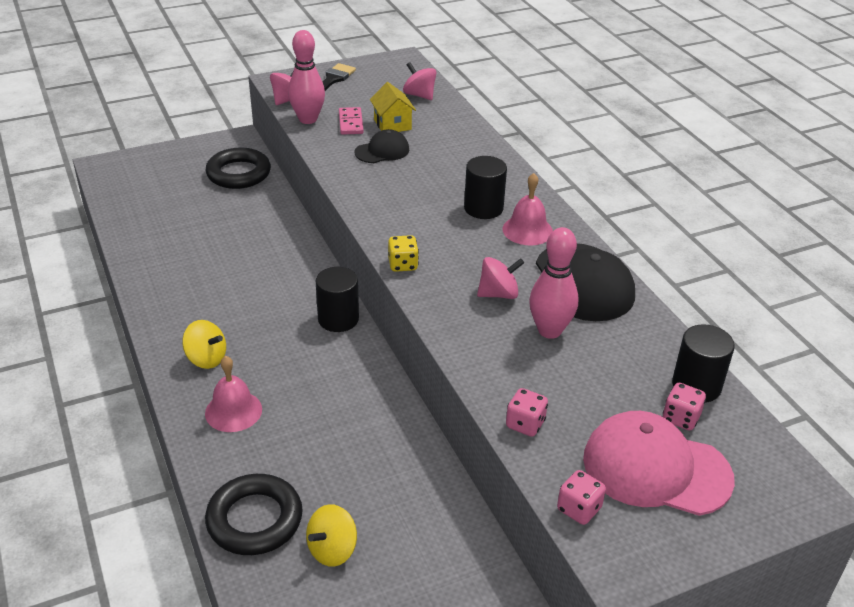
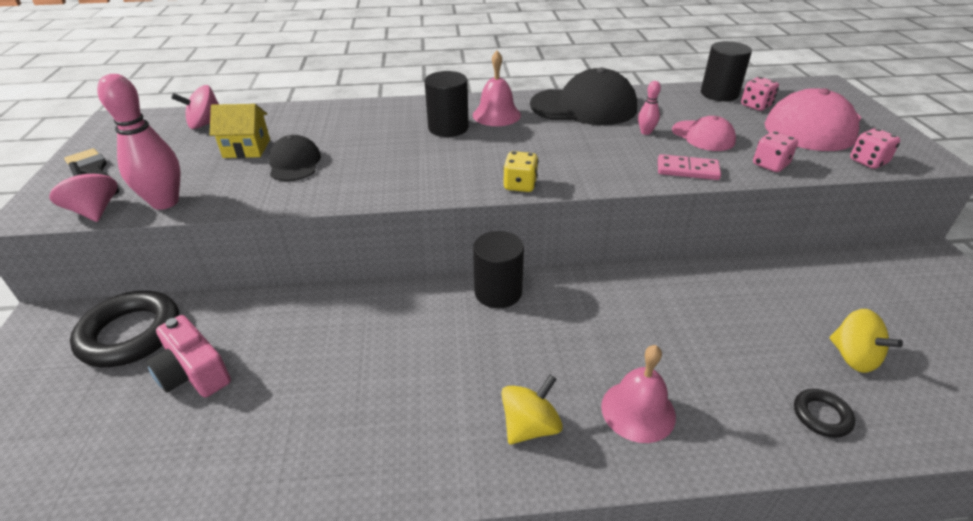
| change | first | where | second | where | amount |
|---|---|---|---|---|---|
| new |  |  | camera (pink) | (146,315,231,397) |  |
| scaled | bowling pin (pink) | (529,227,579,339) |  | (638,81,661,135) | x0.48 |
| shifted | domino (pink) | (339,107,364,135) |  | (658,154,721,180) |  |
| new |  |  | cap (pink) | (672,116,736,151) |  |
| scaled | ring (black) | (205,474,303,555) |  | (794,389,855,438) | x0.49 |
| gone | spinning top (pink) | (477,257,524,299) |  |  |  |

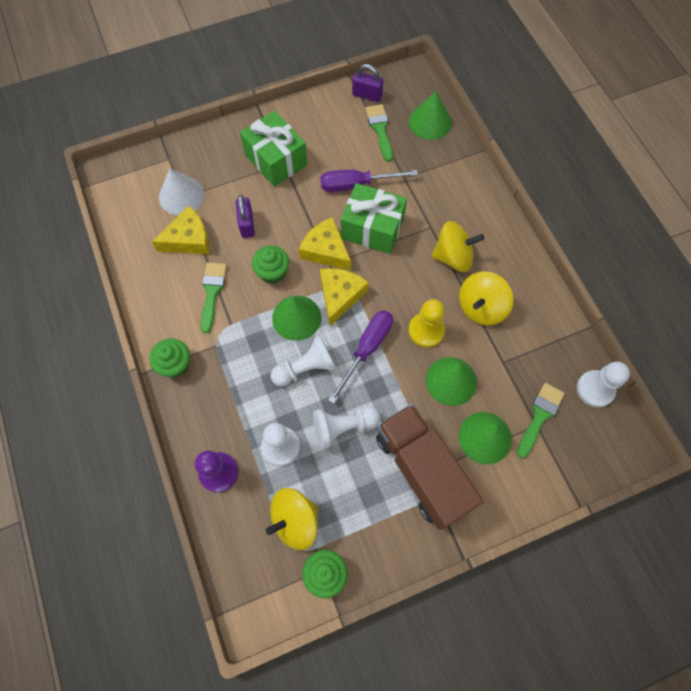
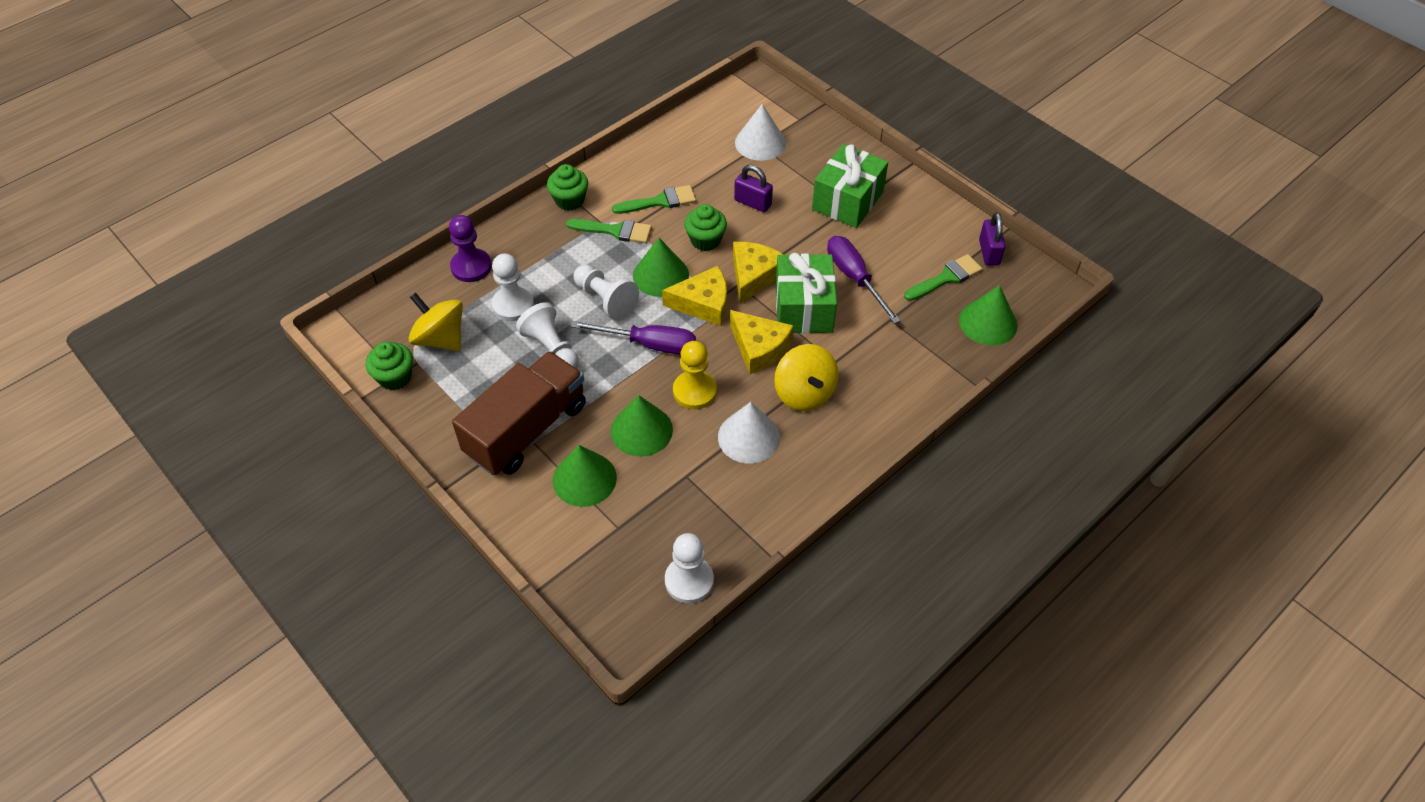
| change | first | where | second | where | amount |
|---|---|---|---|---|---|
| shifted | brush (green) | (517,383,565,458) |  | (566,219,652,243) |  |
| swapped | spinning top (yellow) | (459,271,513,326) | cone (white) | (718,402,780,463) |  |
| shifted | cheese (yellow) | (152,206,210,254) |  | (730,310,794,374) |  |
| rotated | padlock (purple) | (236,195,255,238) |  | (734,165,773,212) | 60 degrees clockwise |

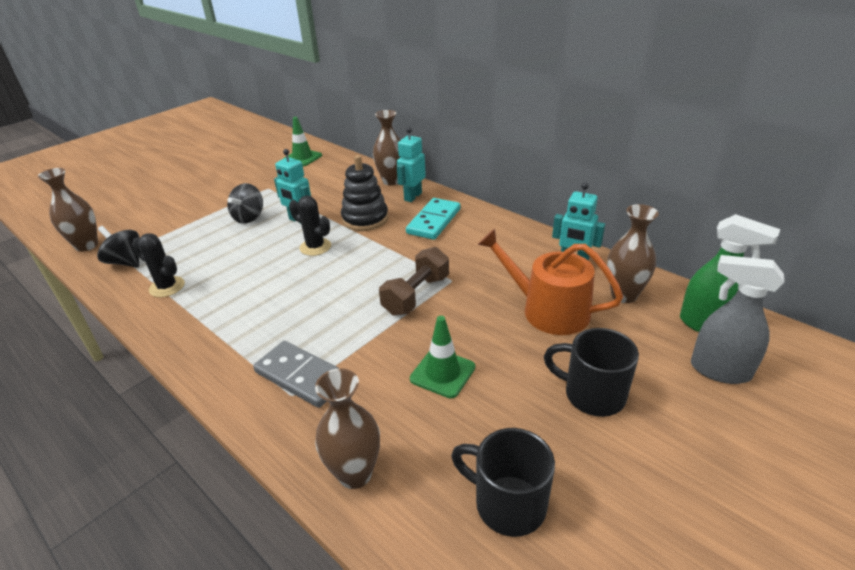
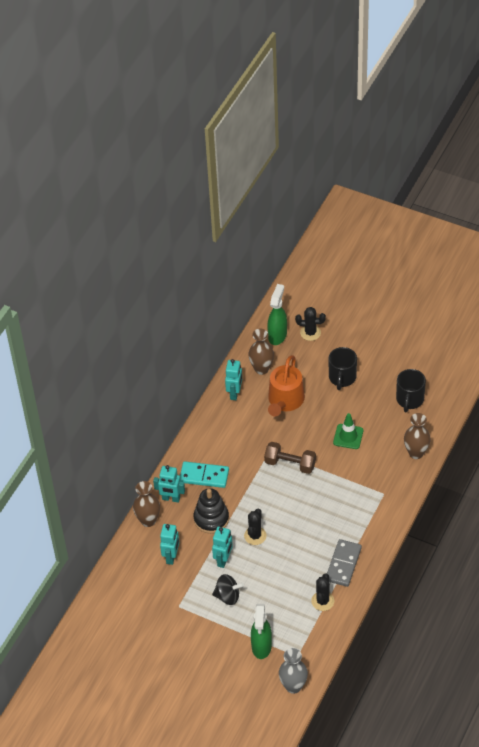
| change | first | where | second | where | amount |
|---|---|---|---|---|---|
| new |  |  | robot (turquoise) | (160,524,179,565) |  |
| new |  |  | spray bottle (green) | (251,604,272,659) |  |
| repainted | vase (brown) | (38,168,98,252) | vase (grey) | (279,648,308,694) |  |
| swapped | spray bottle (grey) | (691,255,784,384) | cactus (black) | (295,307,326,341) |  |
| shifted | domino (grey) | (253,341,340,408) |  | (327,539,362,587) |  |
| gone | spinning top (black) | (97,226,140,268) |  |  |  |
| gone | traffic cone (green) | (283,117,322,166) |  |  |  |

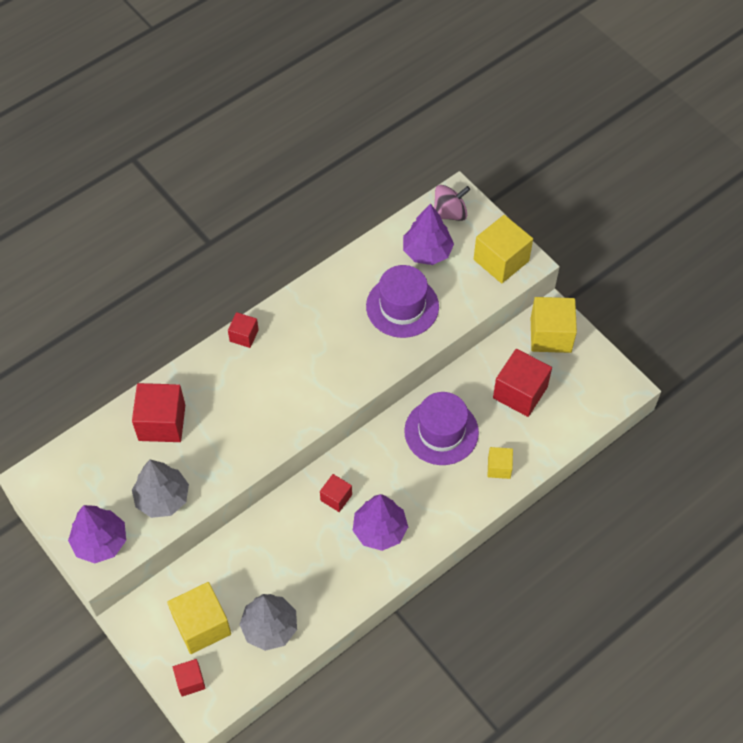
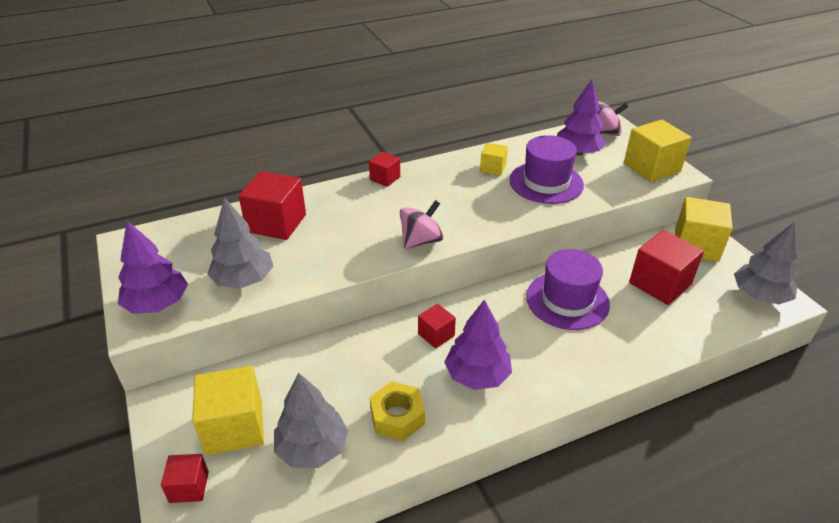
| change | first | where | second | where | amount |
|---|---|---|---|---|---|
| new |  |  | nut (yellow) | (370,381,425,441) |  |
| new |  |  | spinning top (pink) | (400,200,443,249) |  |
| shifted | cube (yellow) | (487,447,513,479) |  | (480,143,508,176) |  |
| new |  |  | tree (grey) | (734,222,798,304) |  |

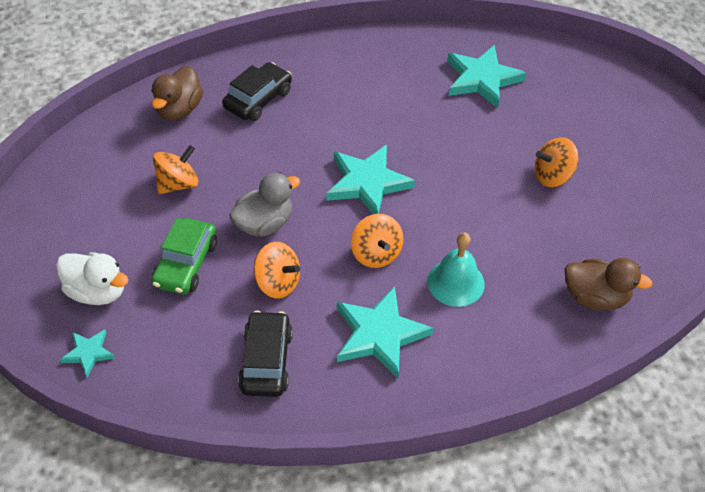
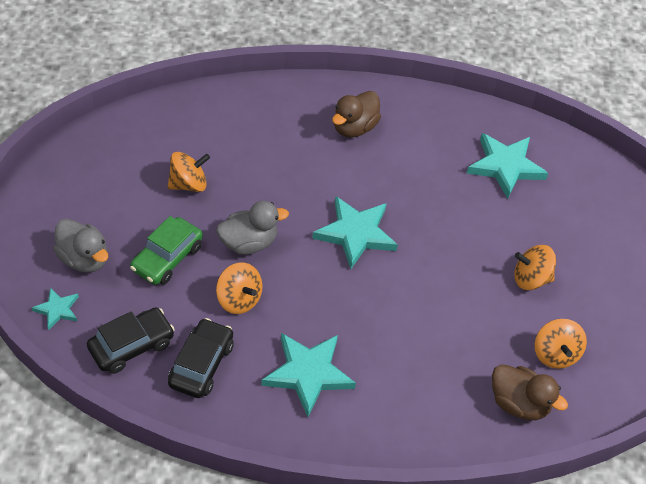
| change | first | where | second | where | amount |
|---|---|---|---|---|---|
| repainted | duck (white) | (56,252,128,305) | duck (grey) | (53,219,108,273) |  |
| shifted | car (black) | (222,62,292,121) |  | (87,307,175,374) |  |
| shifted | duck (brown) | (151,66,203,120) |  | (332,91,381,137) |  |
| shifted | spinning top (orange) | (351,214,404,268) |  | (535,319,587,369) |  |
| gone | bell (turquoise) | (427,232,485,307) |  |  |  |

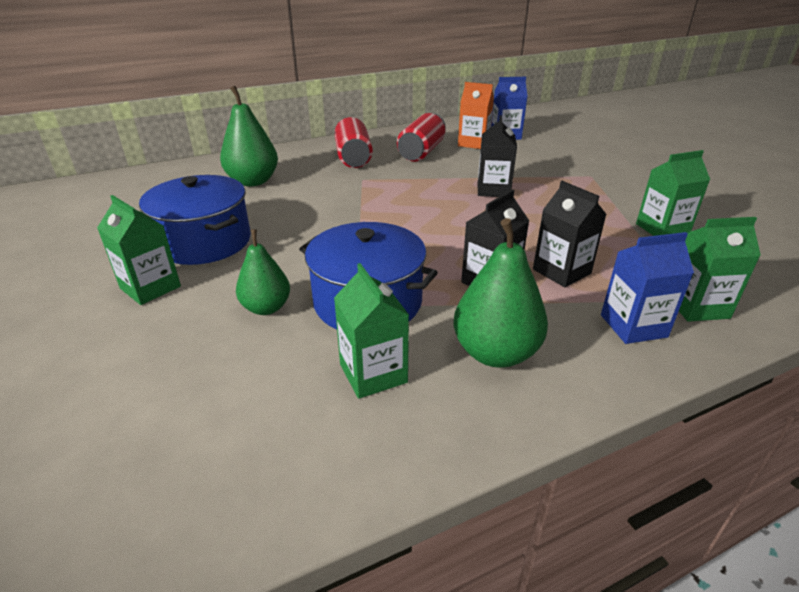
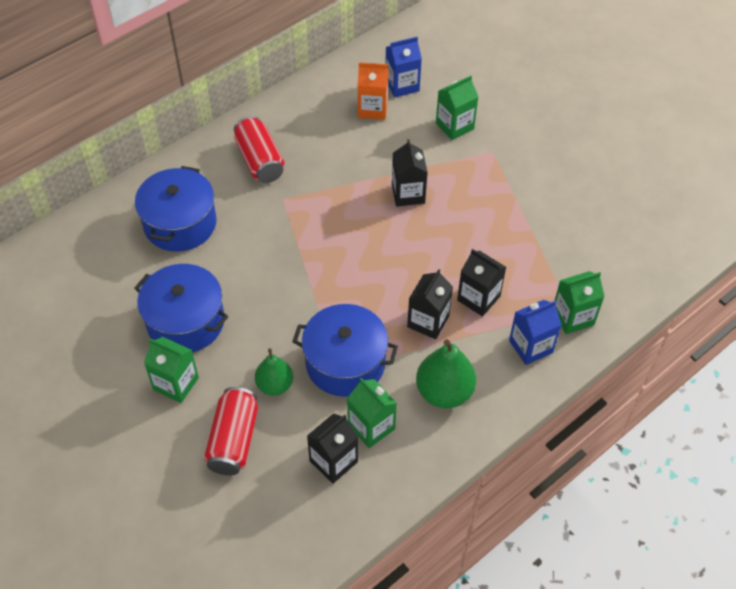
| change | first | where | second | where | amount |
|---|---|---|---|---|---|
| swapped | pear (green) | (220,86,278,186) | pot (blue) | (135,166,217,252) |  |
| shifted | can (red) | (397,113,446,162) |  | (204,387,258,475) |  |
| new |  |  | carton (black) | (307,413,358,484) |  |
| shifted | carton (green) | (636,150,710,236) |  | (436,76,478,140) |  |

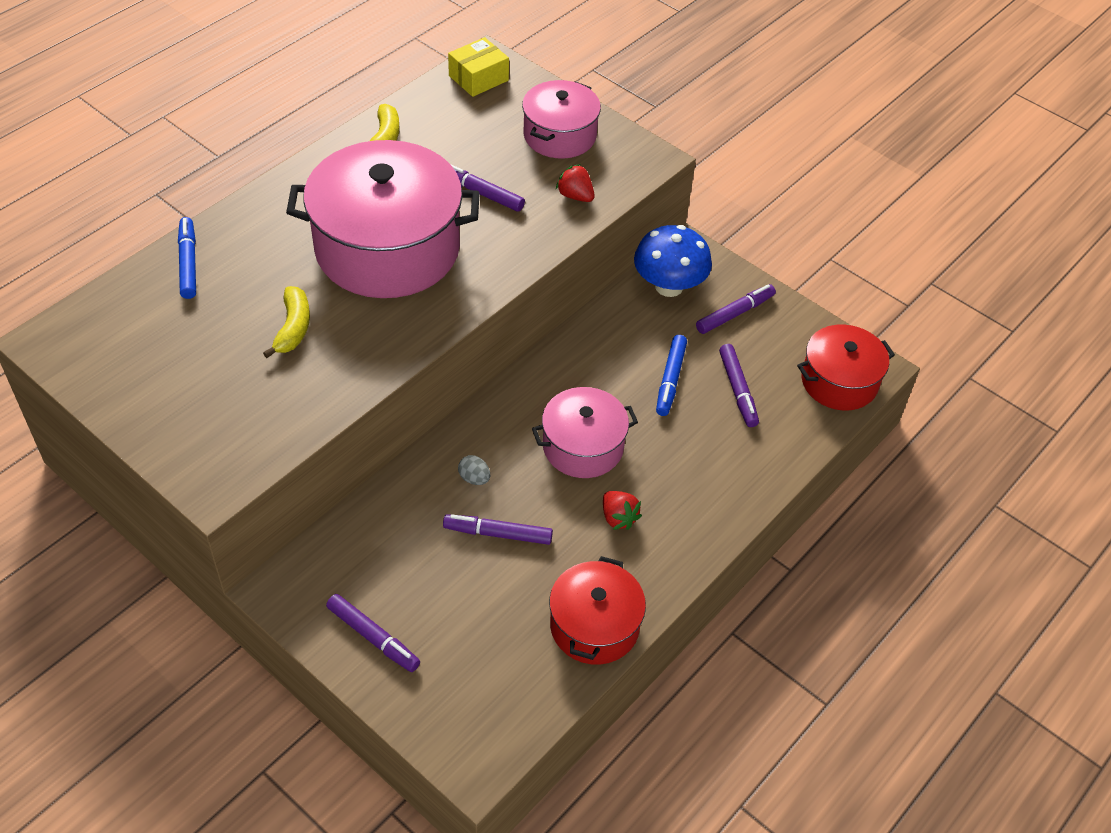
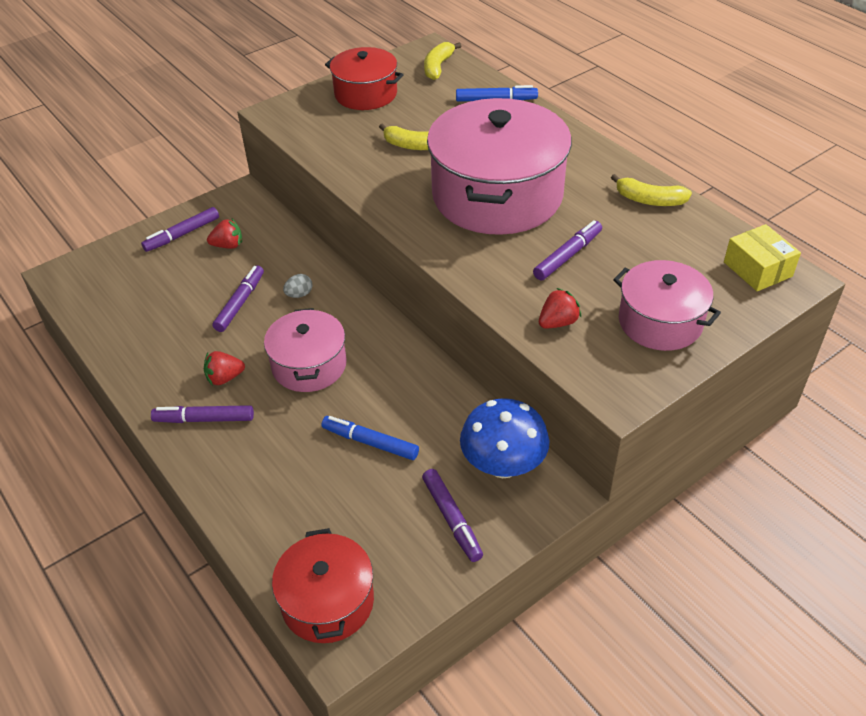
| change | first | where | second | where | amount |
|---|---|---|---|---|---|
| shifted | marker (purple) | (719,344,759,427) |  | (151,405,254,423) |  |
| new |  |  | strawberry (red) | (207,219,242,249) |  |
| shifted | pot (red) | (549,556,646,665) |  | (325,47,404,110) |  |
| new |  |  | banana (yellow) | (424,42,461,80) |  |

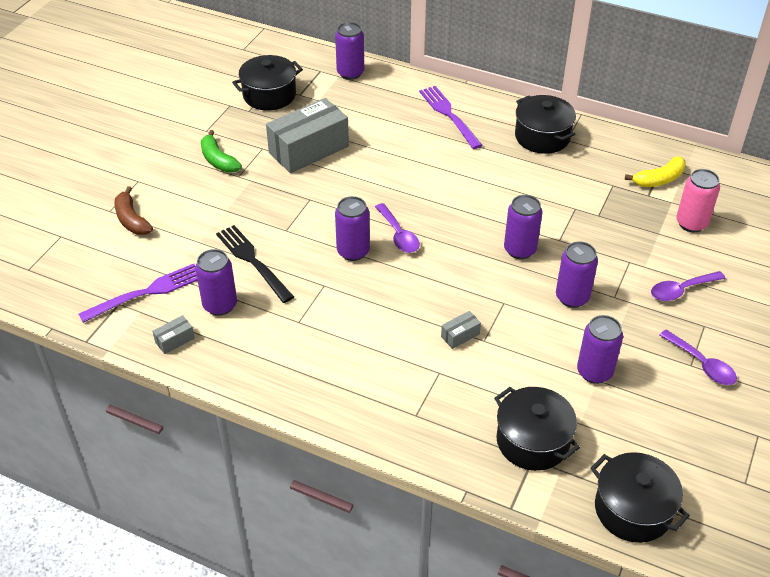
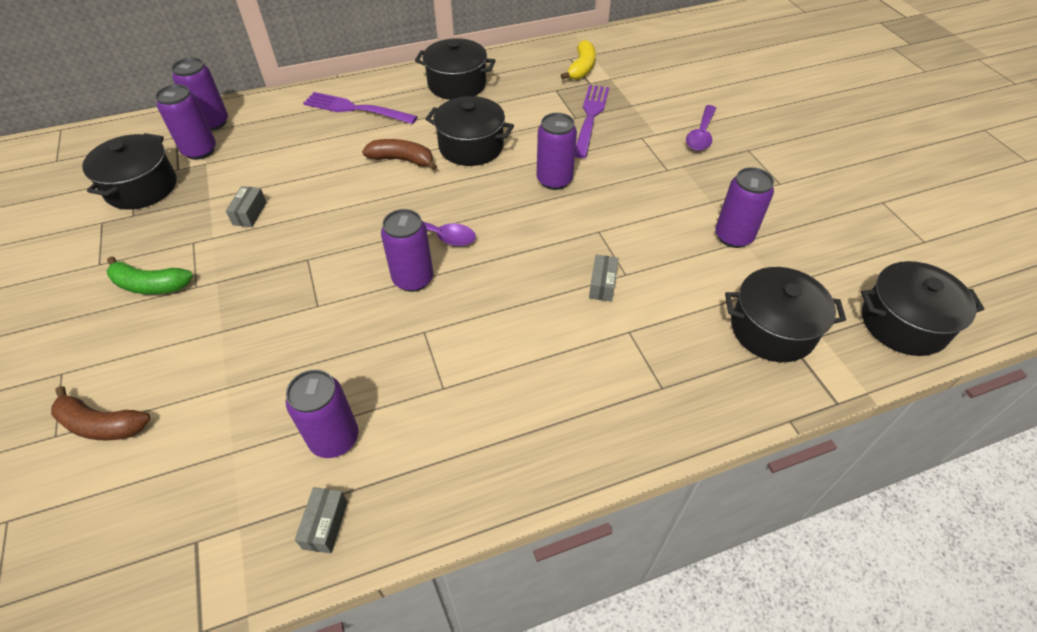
| change | first | where | second | where | amount |
|---|---|---|---|---|---|
| shifted | can (purple) | (556,242,598,308) |  | (156,84,216,160) |  |
| scaled | box (grey) | (266,98,349,173) |  | (226,186,267,227) | x0.41 |
| new |  |  | banana (brown) | (362,139,437,170) |  |
| new |  |  | pot (black) | (425,96,514,166) |  |
| shifted | fork (purple) | (79,264,198,323) |  | (575,85,609,158) |  |
| gone | fork (black) | (216,225,294,303) |  |  |  |
| gone | spoon (purple) | (659,329,737,385) |  |  |  |
| gone | can (pink) | (676,169,720,232) |  |  |  |

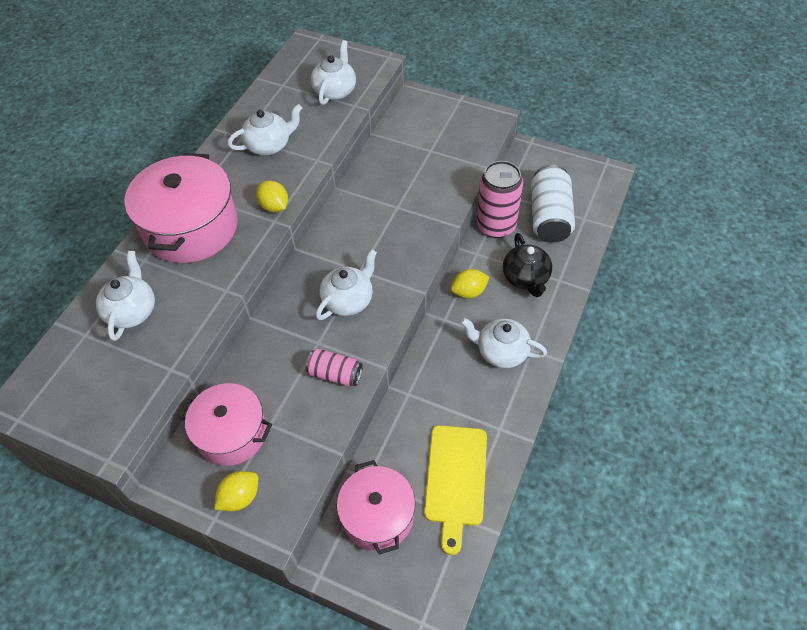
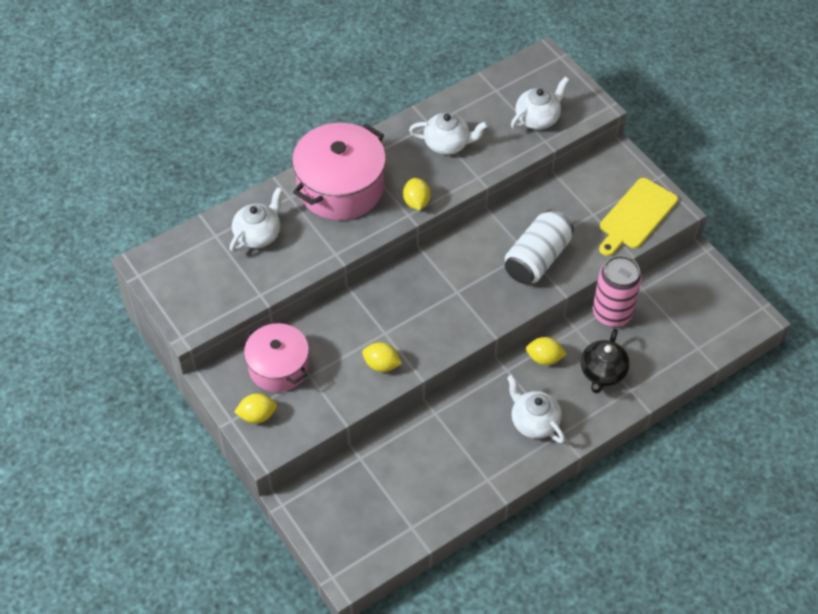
| change | first | where | second | where | amount |
|---|---|---|---|---|---|
| swapped | can (pink) | (306,349,363,387) | lemon (yellow) | (362,342,402,372) |  |
| shifted | can (white) | (531,165,575,243) |  | (505,209,574,284) |  |
| shifted | cutting board (yellow) | (424,425,487,555) |  | (599,178,678,256) |  |
| gone | teapot (white) | (316,249,377,320) |  |  |  |
| gone | pot (pink) | (337,460,415,555) |  |  |  |

